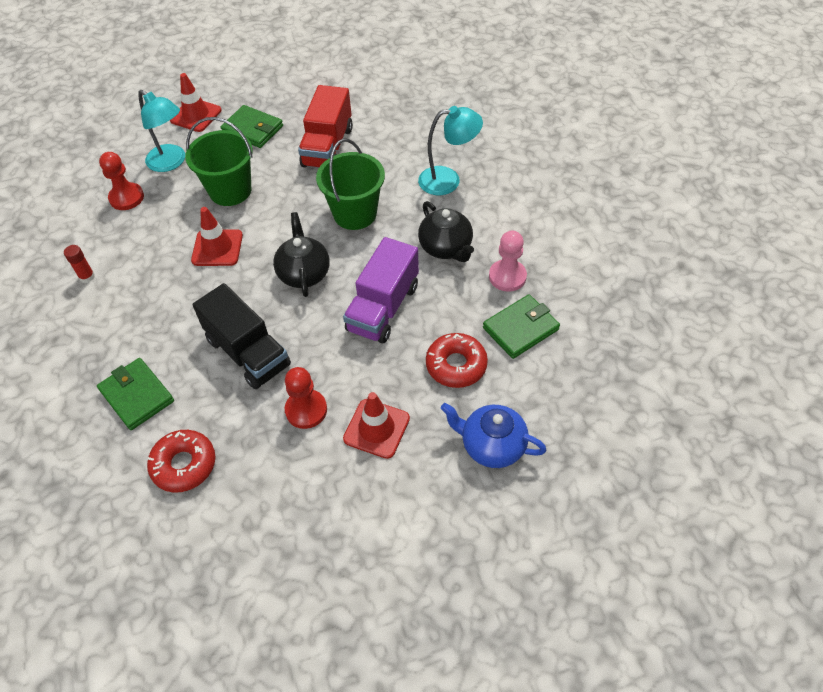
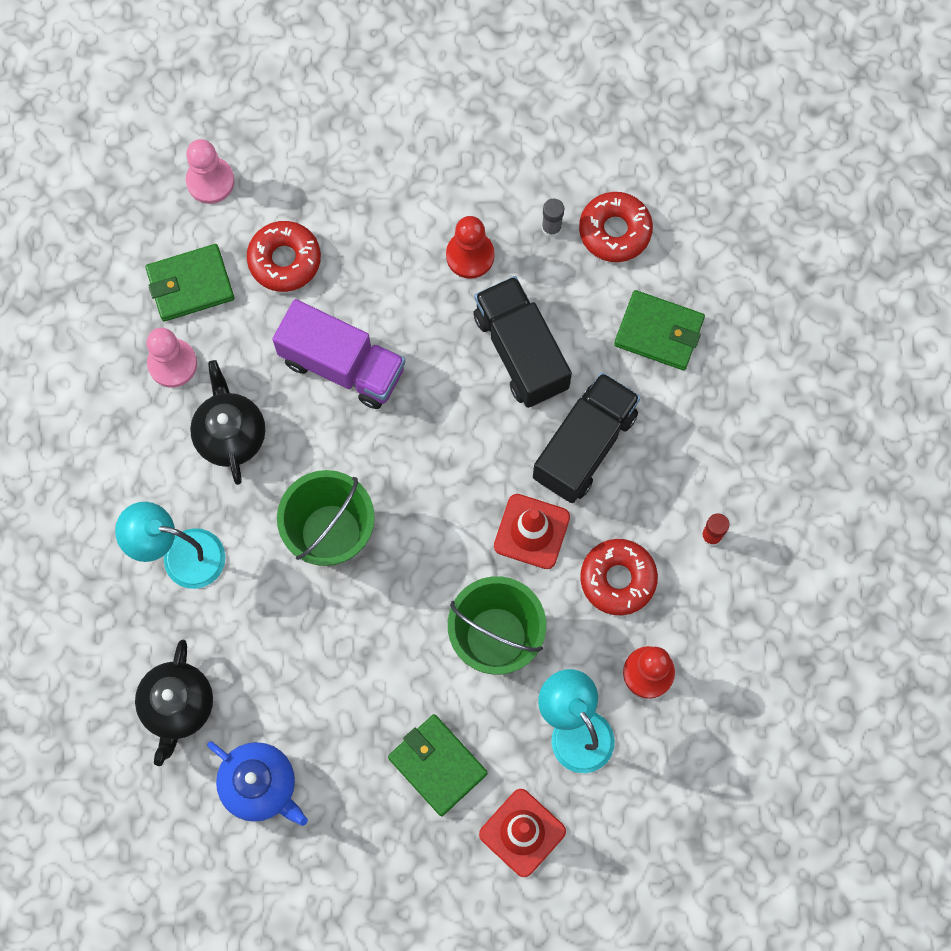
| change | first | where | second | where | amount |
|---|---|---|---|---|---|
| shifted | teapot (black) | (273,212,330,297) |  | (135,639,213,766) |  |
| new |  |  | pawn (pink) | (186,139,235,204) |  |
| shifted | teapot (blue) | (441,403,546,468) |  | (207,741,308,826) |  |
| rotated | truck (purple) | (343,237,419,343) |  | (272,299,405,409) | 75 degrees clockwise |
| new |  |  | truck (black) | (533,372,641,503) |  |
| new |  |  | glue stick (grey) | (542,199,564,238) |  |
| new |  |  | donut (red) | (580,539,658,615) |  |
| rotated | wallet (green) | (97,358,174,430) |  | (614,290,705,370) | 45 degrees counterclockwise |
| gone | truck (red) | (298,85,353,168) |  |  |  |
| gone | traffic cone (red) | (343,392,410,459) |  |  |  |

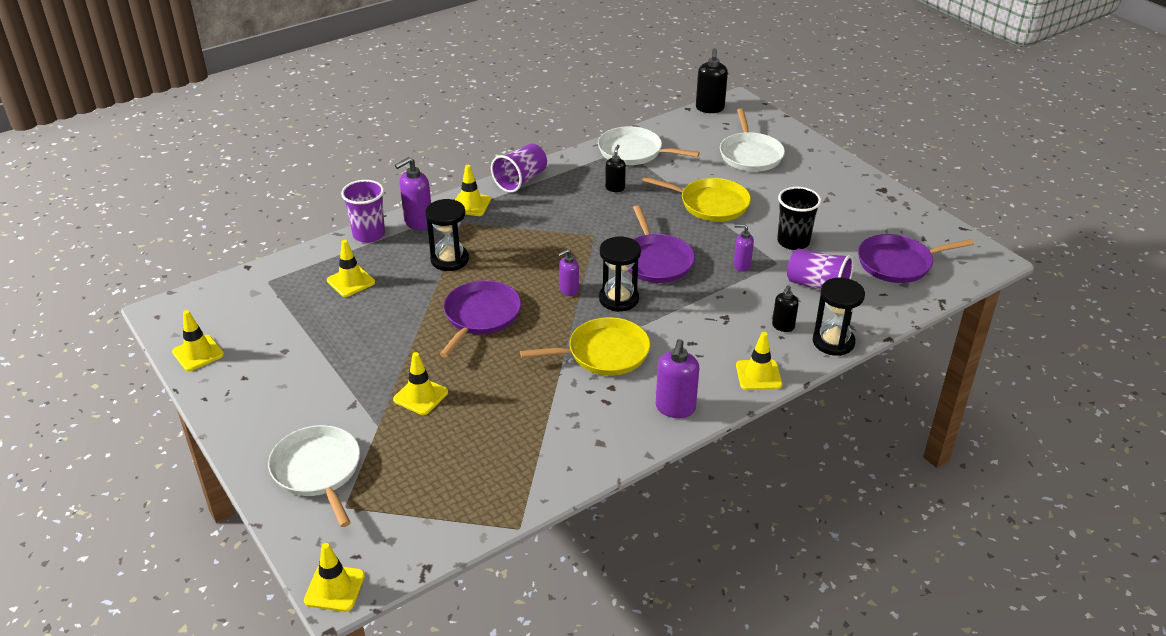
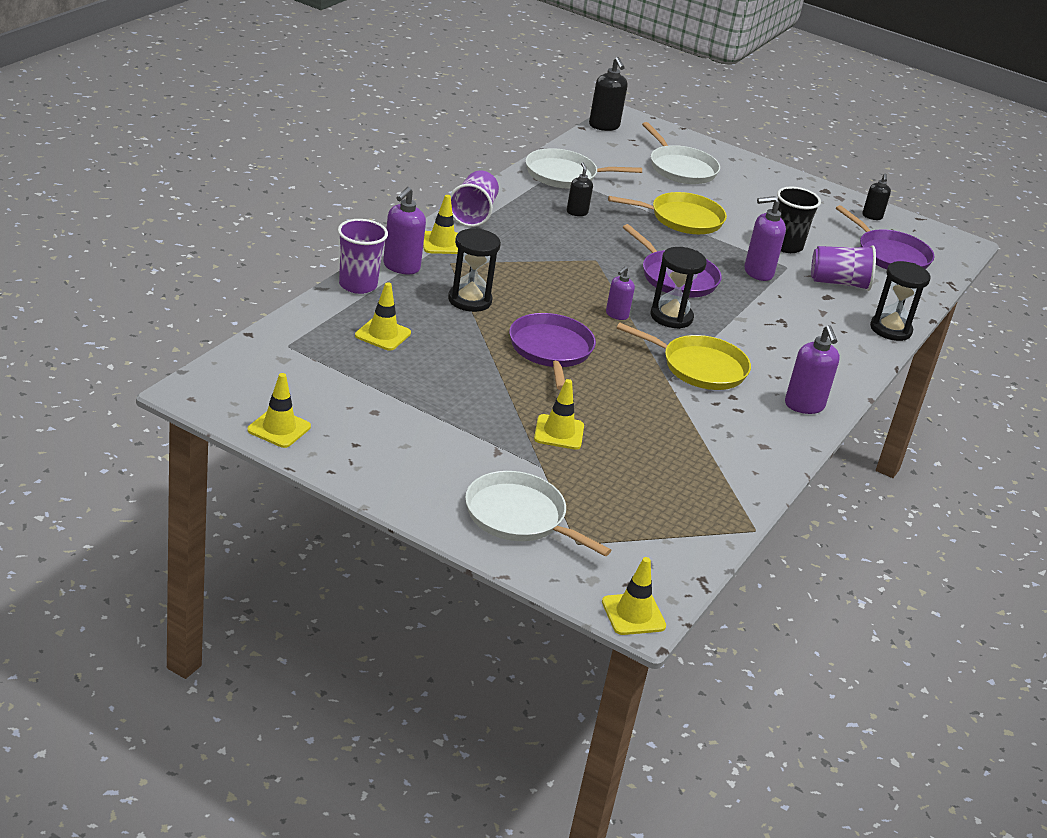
| change | first | where | second | where | amount |
|---|---|---|---|---|---|
| rotated | pan (yellow) | (520,317,650,375) |  | (617,323,751,390) | 60 degrees clockwise |
| scaled | soap dispenser (purple) | (734,224,754,272) |  | (744,196,786,281) | x1.61 |
| rotated | pan (purple) | (858,234,974,283) |  | (836,205,935,269) | 90 degrees counterclockwise |
| shifted | soap dispenser (black) | (772,285,798,332) |  | (862,173,891,220) |  |
| gone | traffic cone (yellow) | (736,332,782,390) |  |  |  |

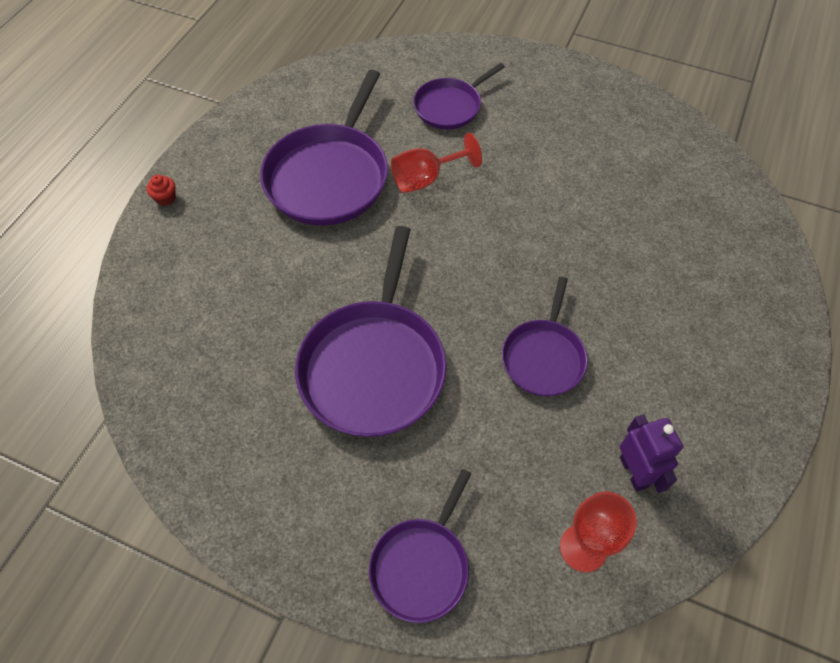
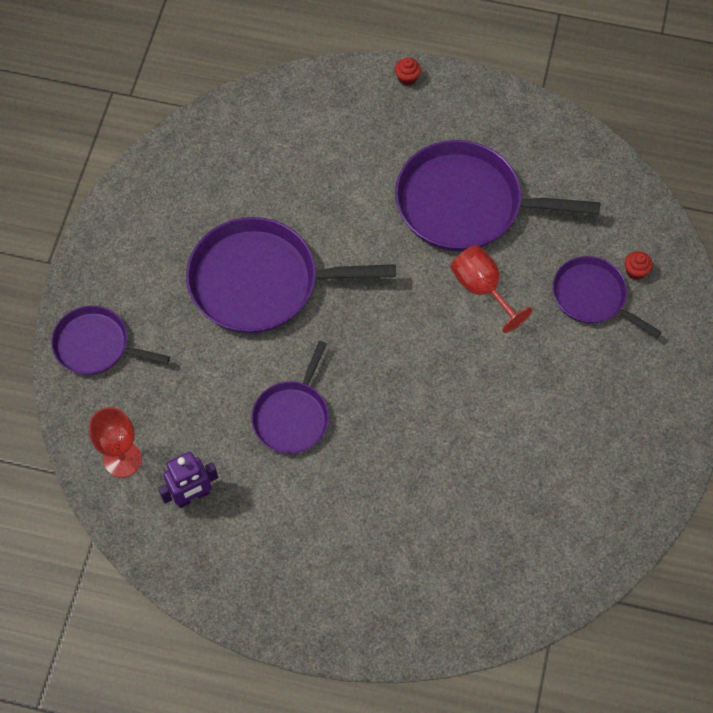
| change | first | where | second | where | amount |
|---|---|---|---|---|---|
| rotated | pan (purple) | (502,277,588,396) |  | (251,341,329,454) | 75 degrees counterclockwise |
| new |  |  | cupcake (red) | (625,251,653,280) |  |

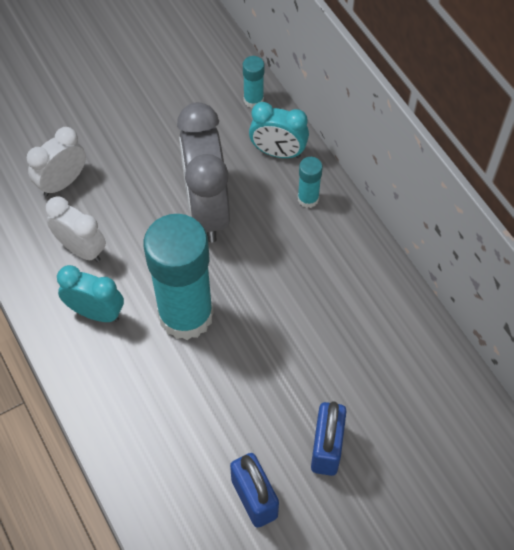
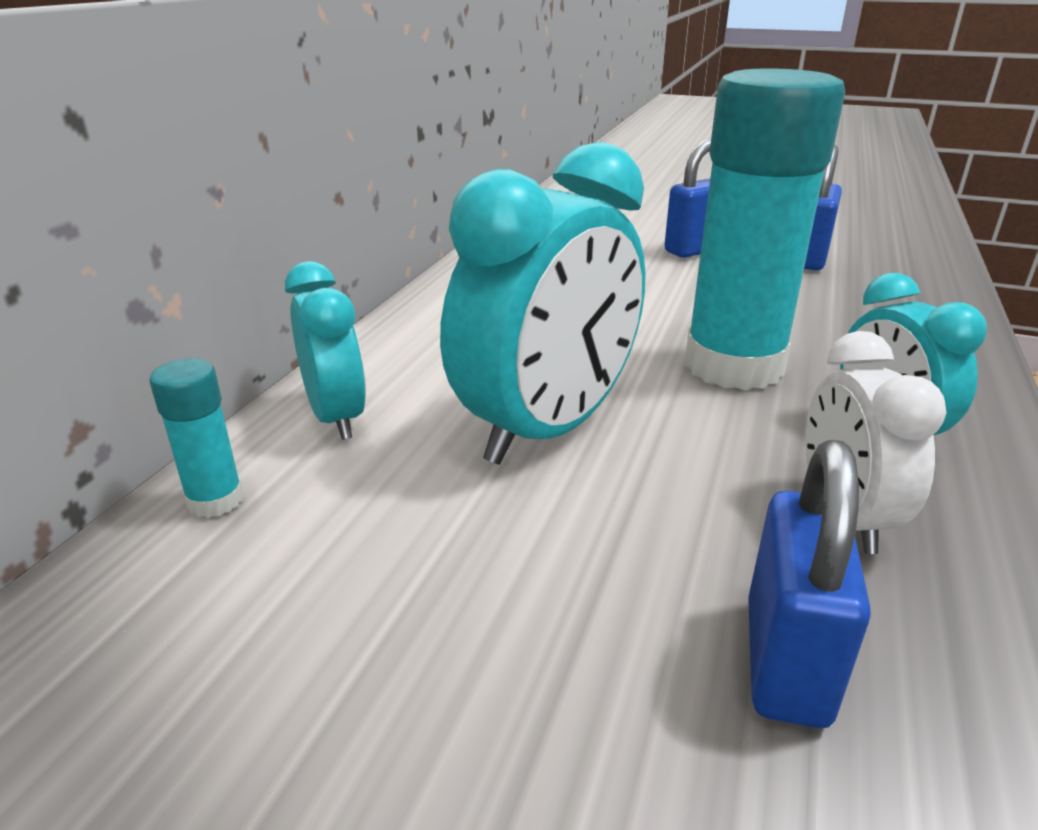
| change | first | where | second | where | amount |
|---|---|---|---|---|---|
| repainted | clock (grey) | (177,102,230,242) | clock (turquoise) | (440,142,646,465) |  |
| swapped | clock (white) | (27,127,86,196) | padlock (blue) | (748,440,871,728) |  |
| gone | glue stick (turquoise) | (298,157,323,208) |  |  |  |

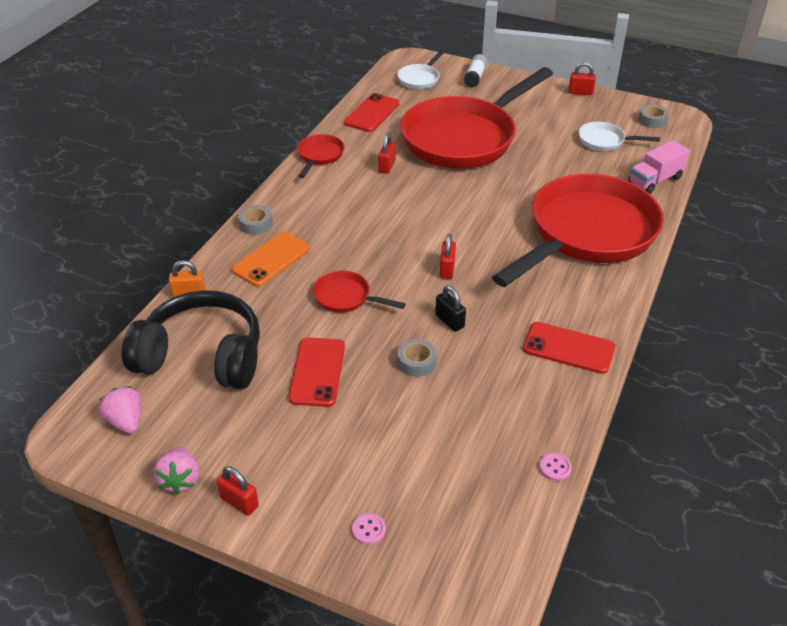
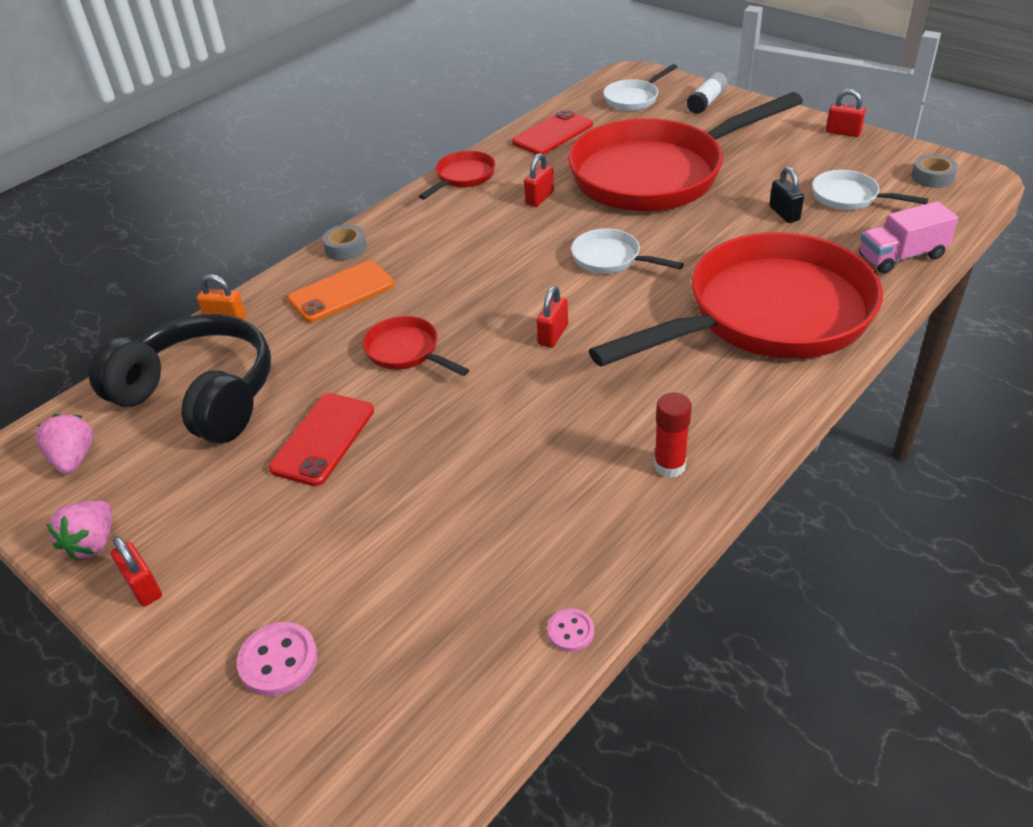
| change | first | where | second | where | amount |
|---|---|---|---|---|---|
| scaled | button (pink) | (352,513,386,545) |  | (237,622,318,696) | x1.67 |
| new |  |  | pan (white) | (571,228,684,274) |  |
| swapped | phone (red) | (523,322,615,374) | glue stick (red) | (654,392,692,478) |  |
| shifted | padlock (black) | (435,286,466,332) |  | (769,167,804,223) |  |
| gone | tape (grey) | (398,339,437,377) |  |  |  |

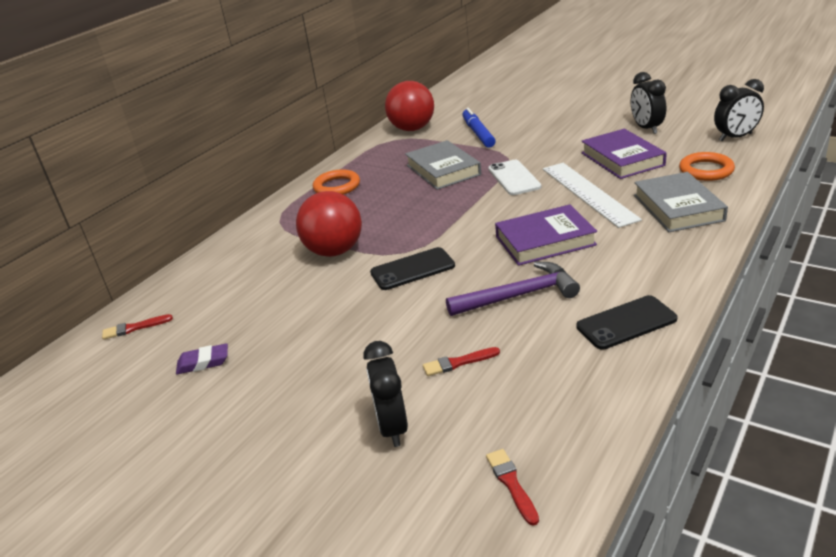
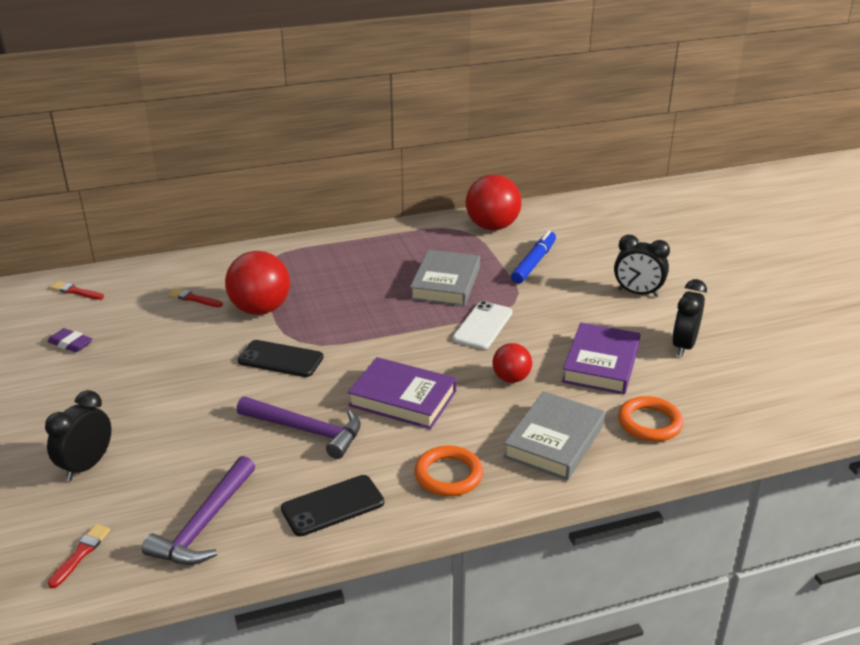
| change | first | where | second | where | amount |
|---|---|---|---|---|---|
| new |  |  | hammer (purple) | (142,456,255,565) |  |
| shifted | brush (red) | (423,347,500,376) |  | (168,288,223,307) |  |
| rotated | phone (black) | (576,295,678,350) |  | (281,475,384,536) | 45 degrees counterclockwise |
| shifted | ring (orange) | (313,169,360,195) |  | (414,446,483,496) |  |
| swapped | ruler (white) | (543,163,642,228) | ball (red) | (493,343,532,383) |  |
| shifted | clock (black) | (714,79,764,141) |  | (614,235,670,297) |  |

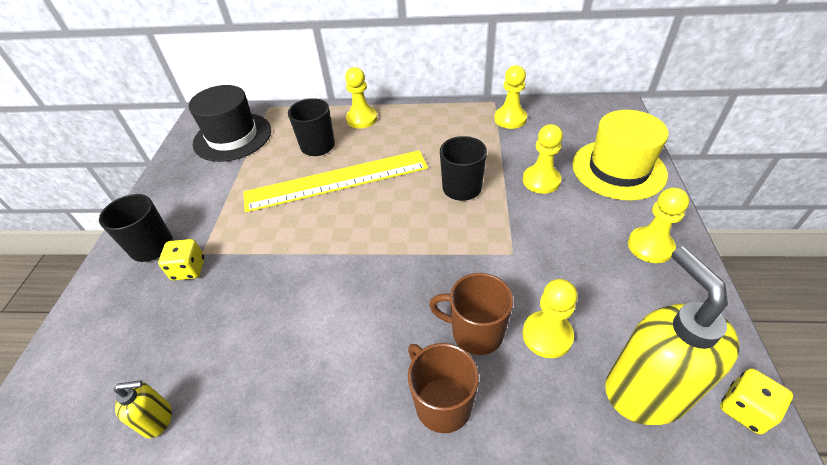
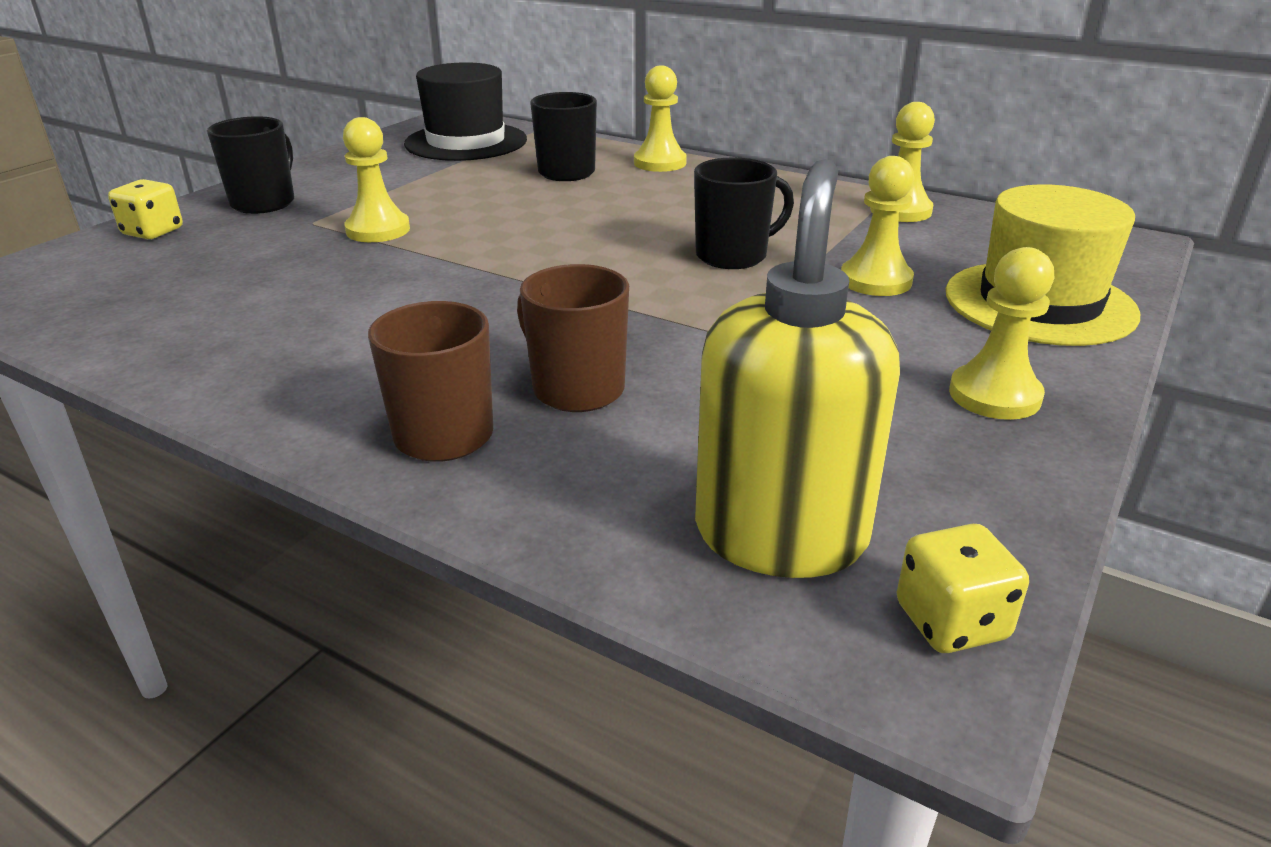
| change | first | where | second | where | amount |
|---|---|---|---|---|---|
| shifted | dice (yellow) | (158,239,205,280) |  | (108,179,183,239) |  |
| shifted | pawn (yellow) | (523,279,578,358) |  | (343,117,410,242) |  |
| gone | soap dispenser (yellow) | (114,380,172,438) |  |  |  |
| gone | ruler (yellow) | (243,150,428,212) |  |  |  |

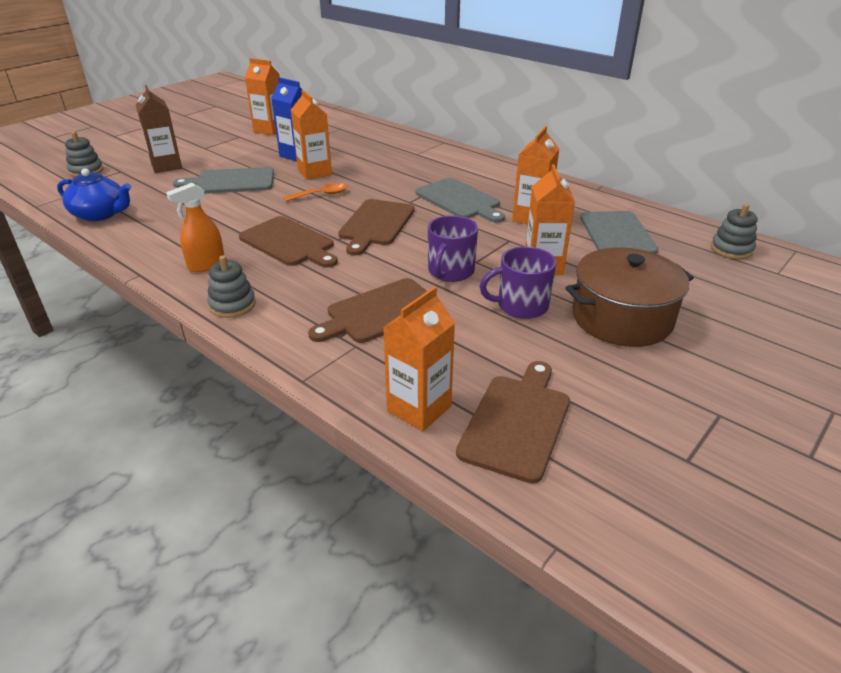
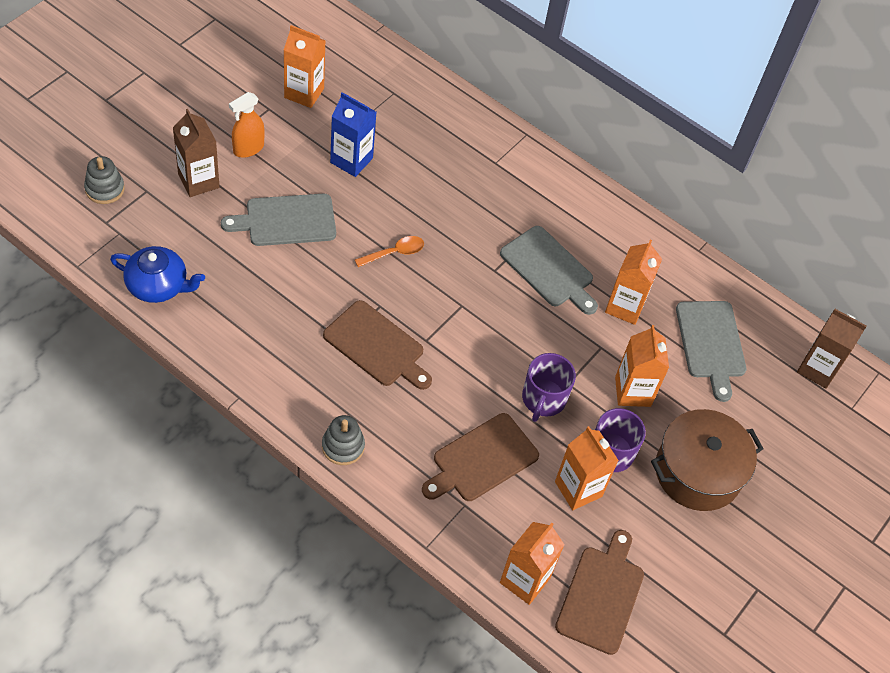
| change | first | where | second | where | amount |
|---|---|---|---|---|---|
| shifted | spray bottle (orange) | (166,183,224,272) |  | (229,92,265,158) |  |
| shifted | carton (orange) | (291,90,332,180) |  | (555,426,619,510) |  |
| swapped | stacking toy (grey) | (711,204,758,259) | carton (brown) | (797,309,867,389) |  |
| gone | cutting board (brown) | (338,199,415,256) |  |  |  |

